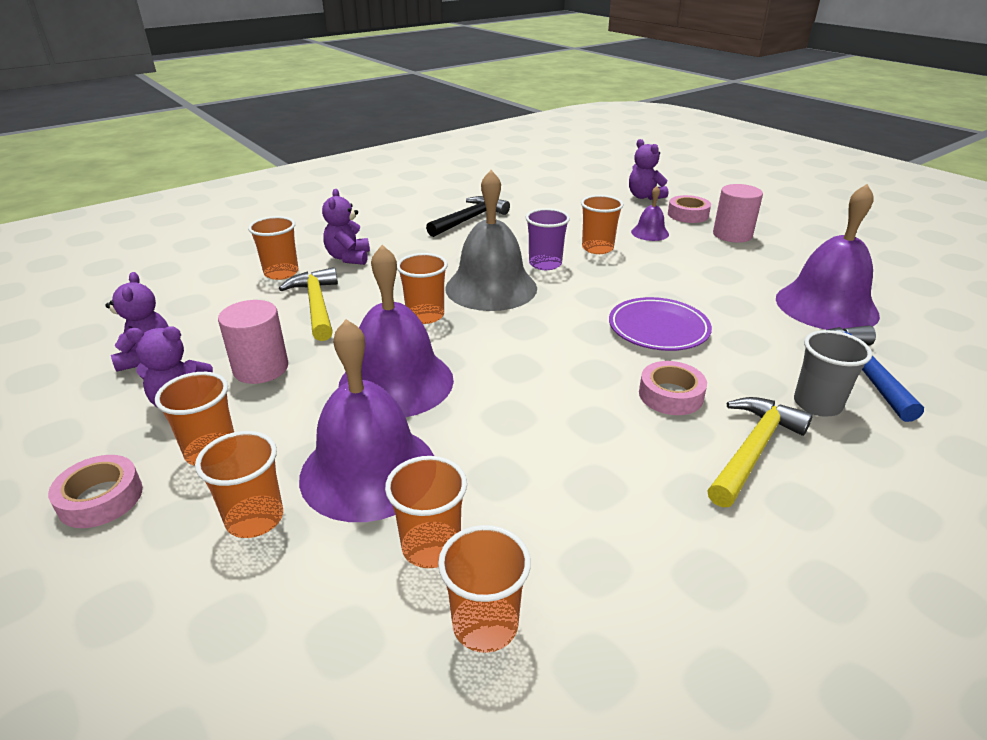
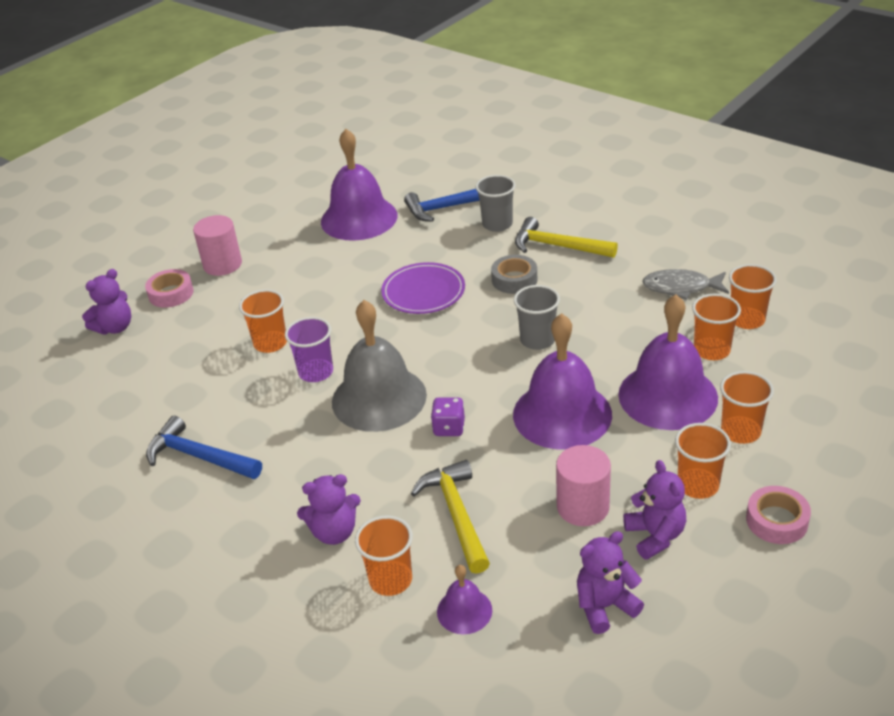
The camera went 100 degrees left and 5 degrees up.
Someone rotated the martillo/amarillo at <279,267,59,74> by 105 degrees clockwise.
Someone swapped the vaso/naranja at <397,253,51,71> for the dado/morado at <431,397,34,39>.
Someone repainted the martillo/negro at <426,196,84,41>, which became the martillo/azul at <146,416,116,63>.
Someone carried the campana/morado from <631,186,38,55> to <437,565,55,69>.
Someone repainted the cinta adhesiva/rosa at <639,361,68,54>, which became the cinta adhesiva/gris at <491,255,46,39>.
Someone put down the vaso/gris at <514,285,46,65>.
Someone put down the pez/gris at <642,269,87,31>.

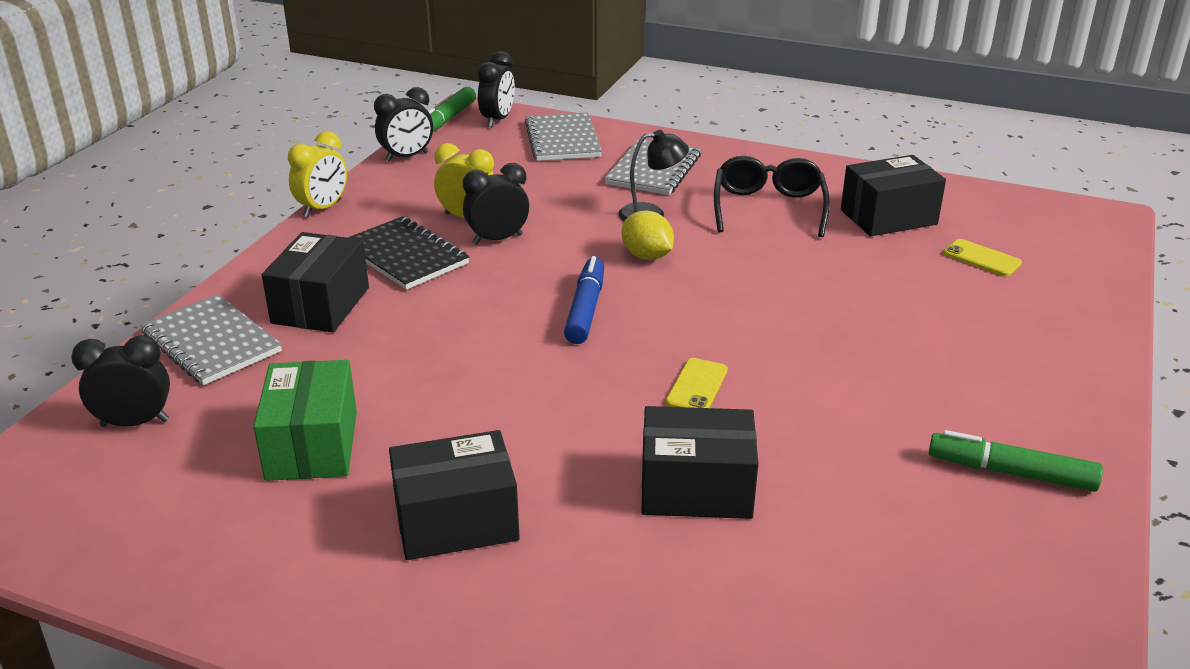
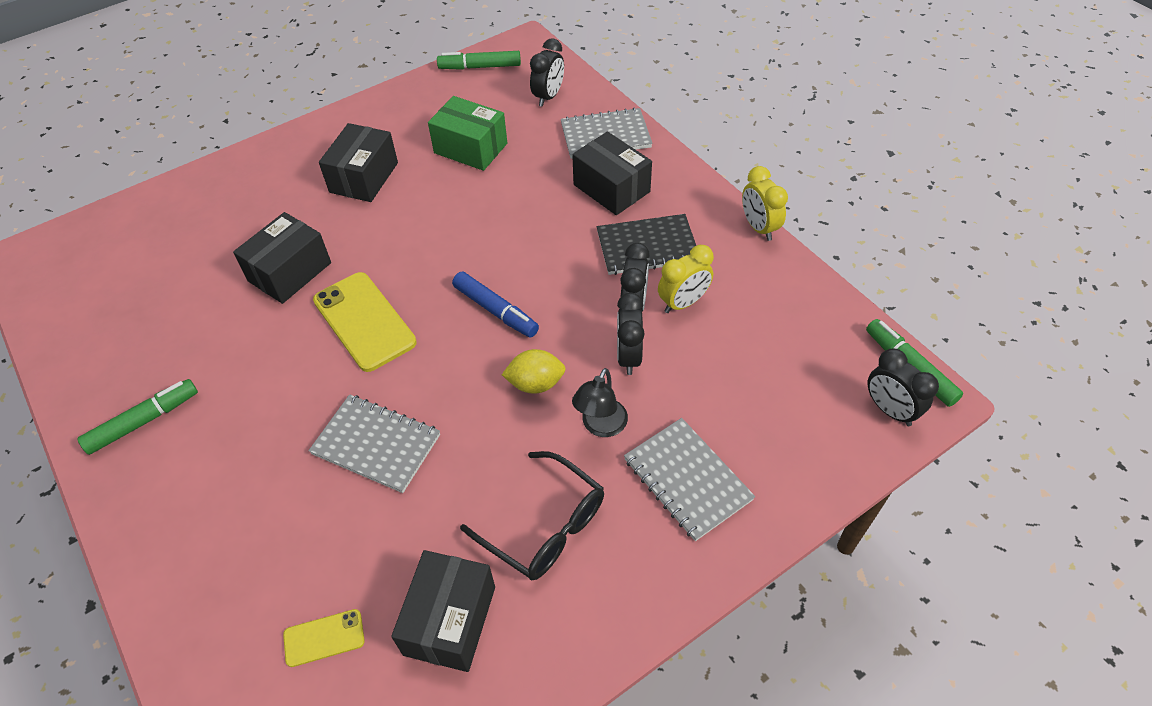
The camera went 125 degrees right and 20 degrees up.
Someone carried the despertador/negro from <374,87,59,75> to <617,293,28,82>.
Someone carried the cuaderno/gris from <525,112,77,49> to <308,394,132,99>.
Someone scaled the móvil/amarillo at <666,358,62,50> by 1.96.
Someone put down the rotulador/verde at <437,51,84,19>.

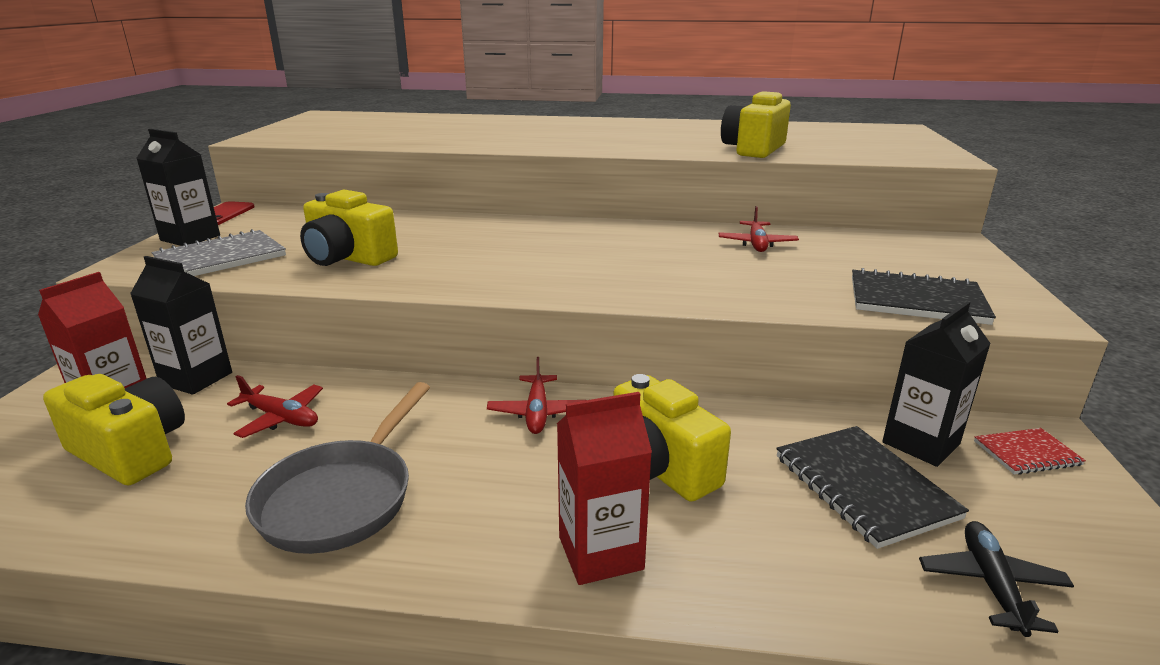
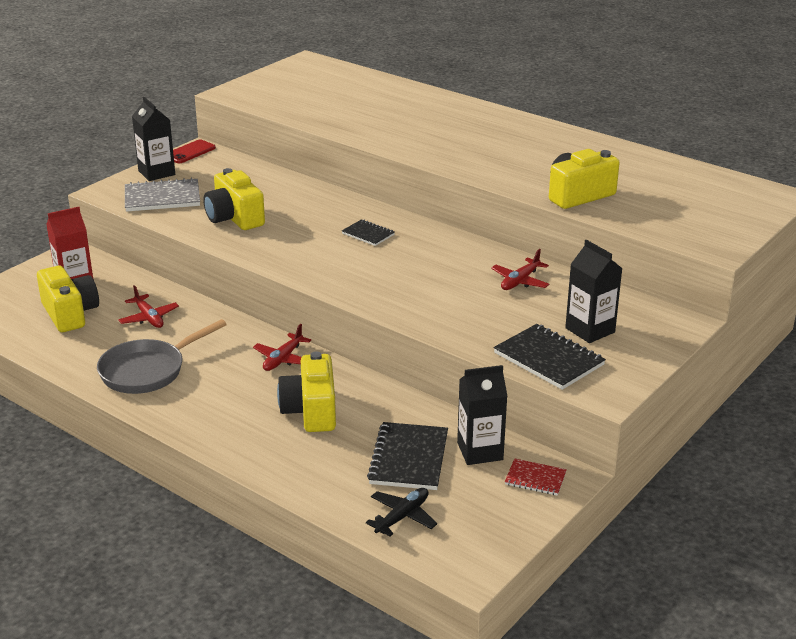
The camera went 30 degrees right and 5 degrees up.
Someone carried the cartón de leche/negro from <130,256,102,139> to <565,240,58,103>.
Someone took away the cartón de leche/rojo at <557,392,95,193>.
Someone put down the cuaderno/negro at <342,219,53,27>.

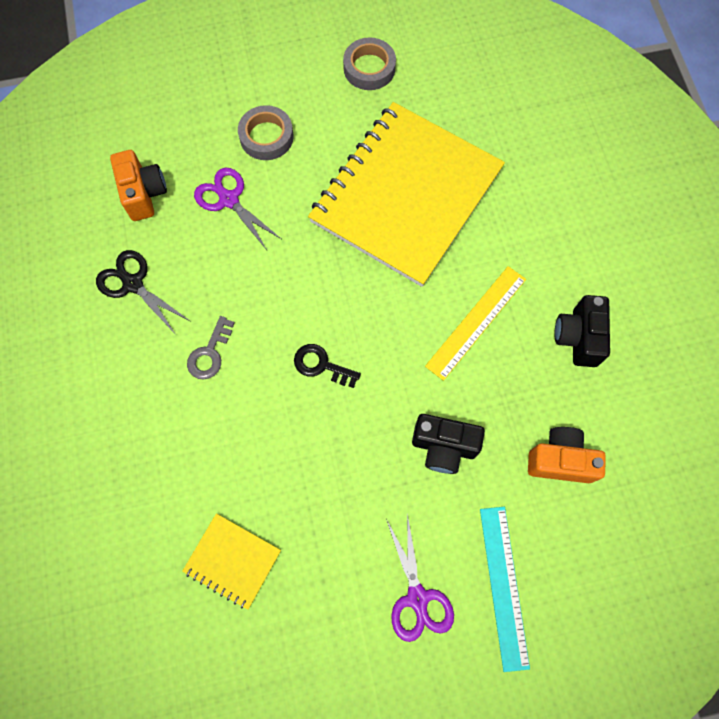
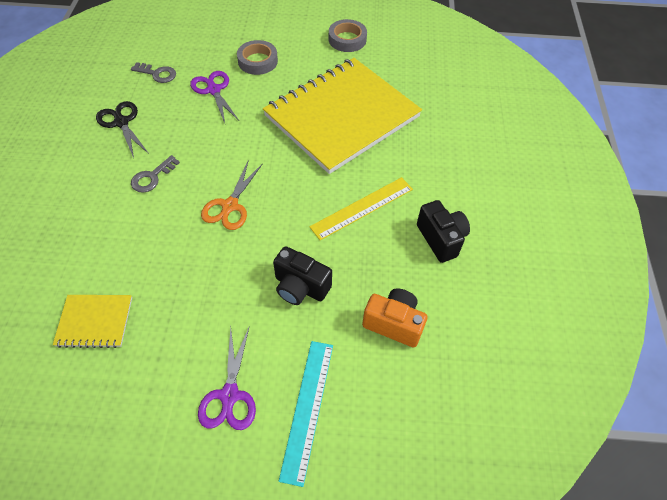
The camera went 15 degrees right and 15 degrees down.
Someone swapped the cámara/naranja at <110,150,57,71> for the llave/gris at <131,62,45,21>.
Someone rotated the cuaderno/amarillo at <182,513,99,97> by 45 degrees counterclockwise.
Someone swapped the llave/negro at <294,344,67,44> for the tijeras/naranja at <201,160,62,70>.
Someone rotated the cámara/negro at <554,295,56,72> by 135 degrees clockwise.

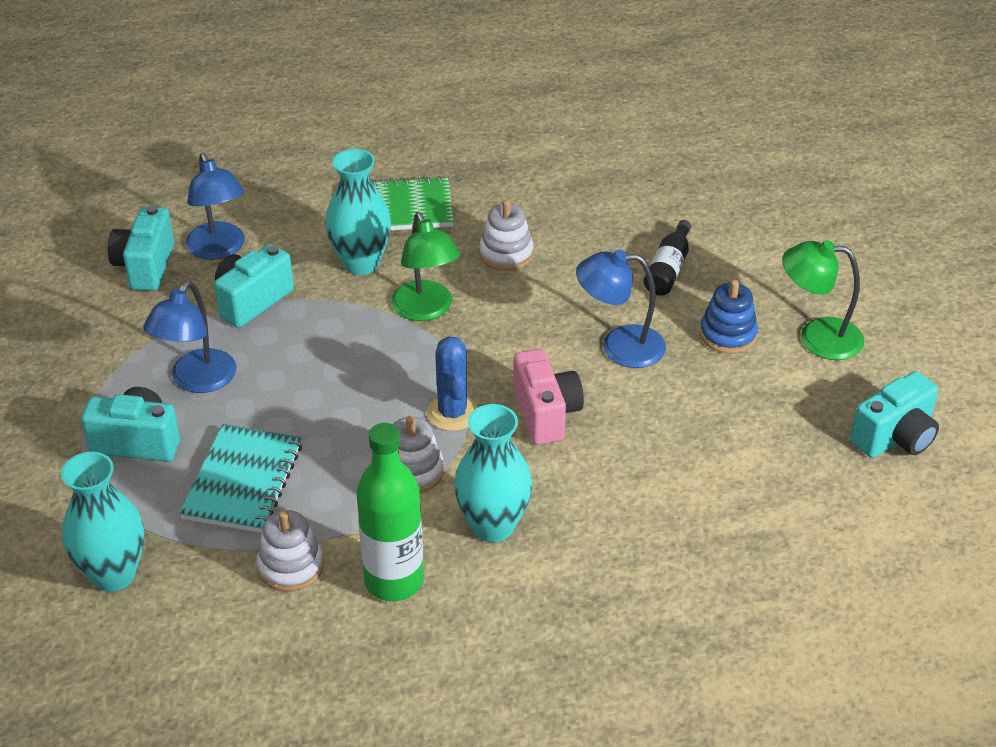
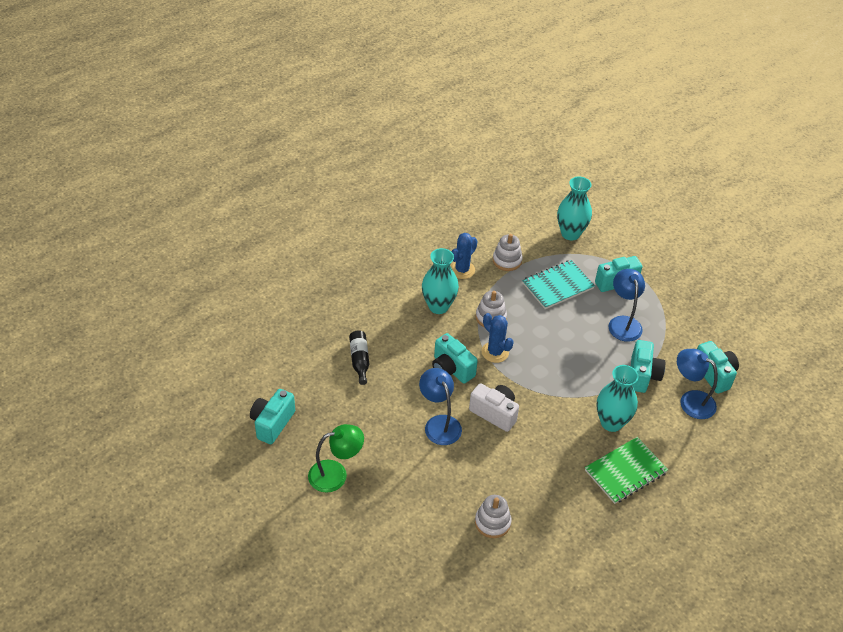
The camera went 150 degrees right and 5 degrees up.
Someone rotated the cuaderno/turquesa at <179,424,123,109> by 75 degrees clockwise.
Someone swapped the botella/verde at <357,423,67,178> for the cactus/azul at <450,233,27,46>.
Someone took away the lámpara/verde at <391,212,69,109>.
Someone carried the juguete apilable/blanco from <479,200,54,71> to <475,495,37,43>.
Someone repainted the cámara/rosa at <513,349,71,96>, which became the cámara/turquesa at <432,333,46,51>.
Someone rotated the lámpara/azul at <576,250,90,118> by 90 degrees counterclockwise.
Someone carried the botella/negro from <644,220,47,76> to <349,330,20,55>.
Someone took away the juguete apilable/azul at <700,280,58,74>.
Someone put down the cámara/blanco at <469,383,50,49>.

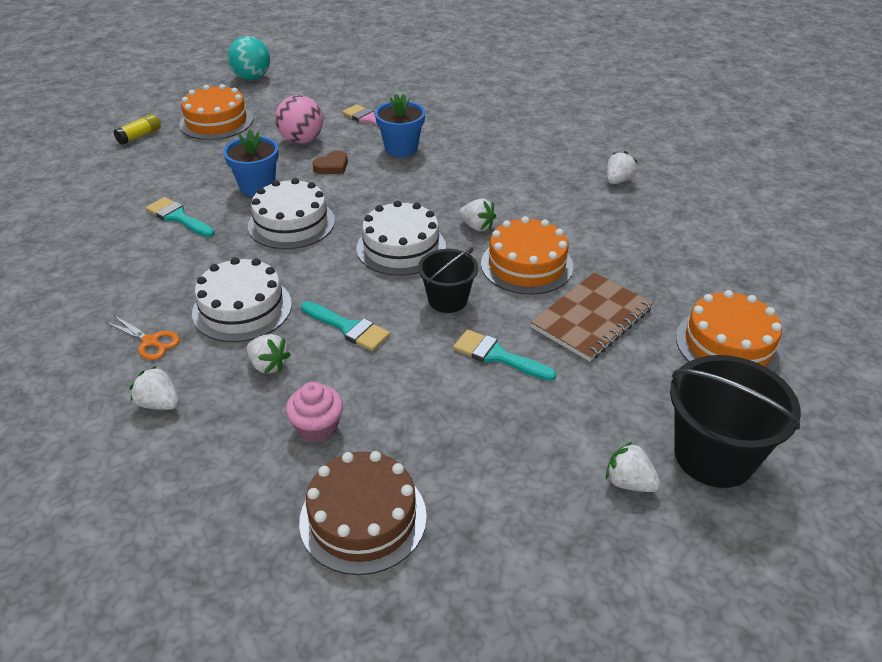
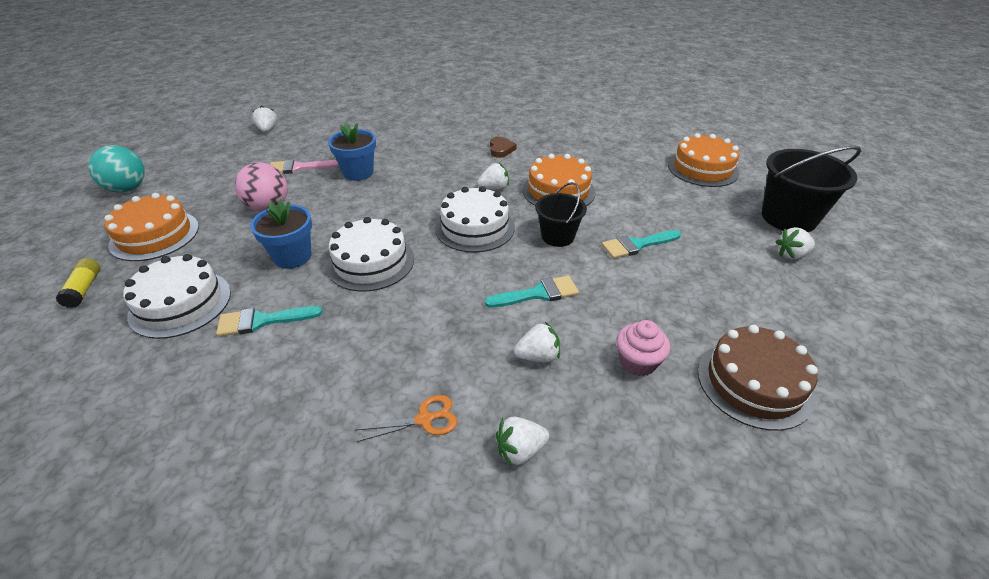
The camera went 50 degrees left and 0 degrees up.
Someone carried the tarta/blanco from <192,257,100,85> to <123,254,108,85>.
Someone carried the corazón/marrón from <312,151,36,23> to <490,137,27,21>.
Someone took away the cuaderno/marrón at <530,272,123,89>.
Someone carried the fresa/blanco from <607,151,30,33> to <252,106,25,26>.

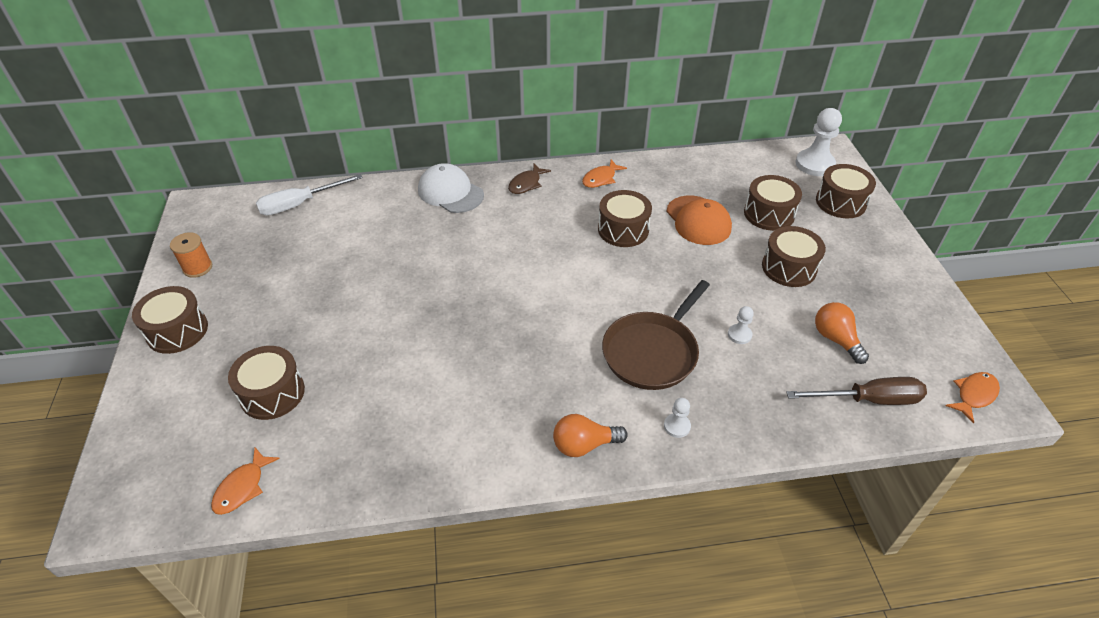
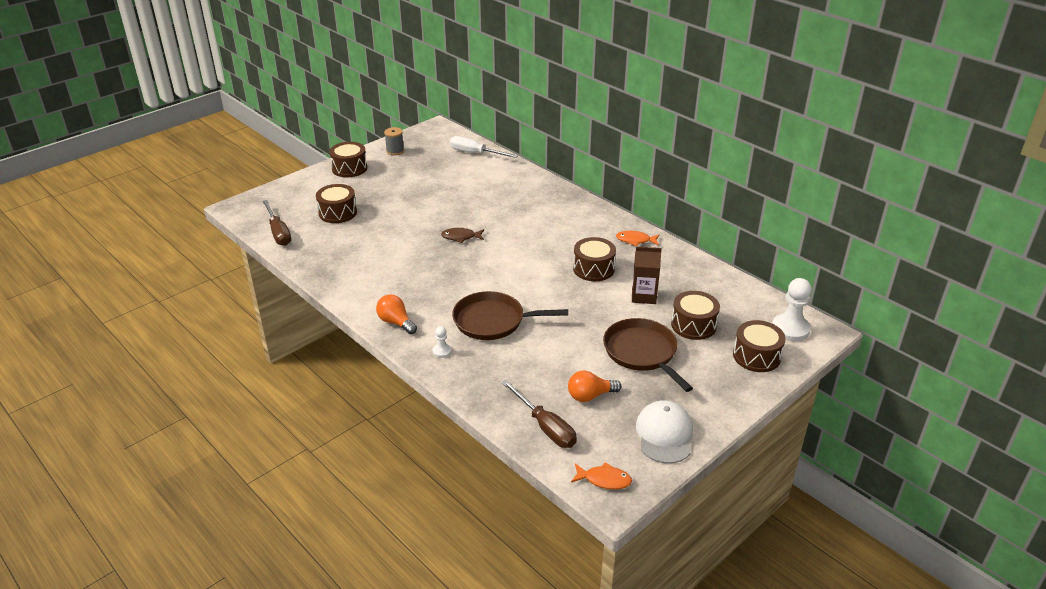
The camera went 55 degrees right and 10 degrees down.
Someone repainted the carrete/naranja at <170,232,42,46>, which became the carrete/gris at <384,127,20,28>.
Someone swapped the pez/naranja at <211,447,69,68> for the destornillador/marrón at <263,200,28,46>.
Someone carried the gorra/blanco from <418,163,66,50> to <636,400,57,64>.
Someone carried the pez/marrón from <508,164,43,30> to <441,228,43,15>.
Someone swapped the gorra/naranja at <666,196,66,49> for the cartón de leche/marrón at <632,246,30,58>.
Someone took away the peón/blanco at <728,306,26,38>.
Someone swapped the tambor/marrón at <762,226,64,61> for the sartén/marrón at <603,318,90,74>.
Someone rotated the bombilla/naranja at <815,302,54,62> by 135 degrees counterclockwise.

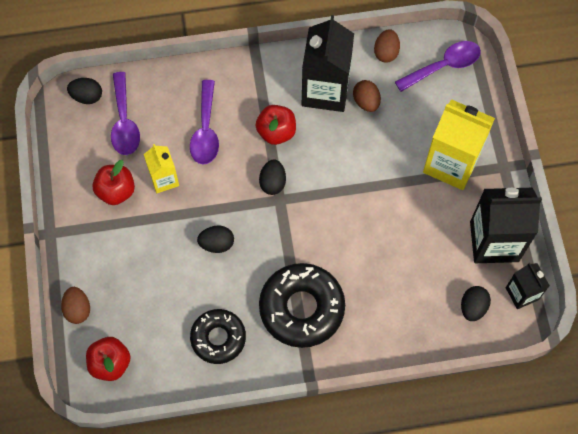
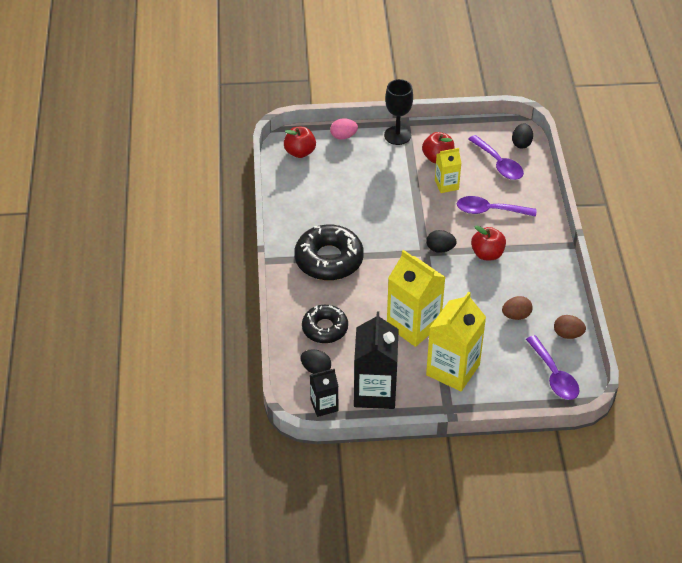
The camera went 95 degrees right and 20 degrees down.
Someone repainted the huevo/marrón at <61,287,29,37>, which became the huevo/rosa at <330,118,28,22>.
Someone rotated the cuchara/morado at <111,72,29,83> by 120 degrees counterclockwise.
Someone carried the rosquilla/negro from <190,309,56,55> to <302,305,46,38>.
Someone took away the huevo/negro at <197,226,37,27>.
Someone took away the cartón de leche/negro at <302,15,52,97>.
Someone put down the copa/negro at <384,79,29,66>.
Someone put down the cartón de leche/amarillo at <387,250,58,97>.

